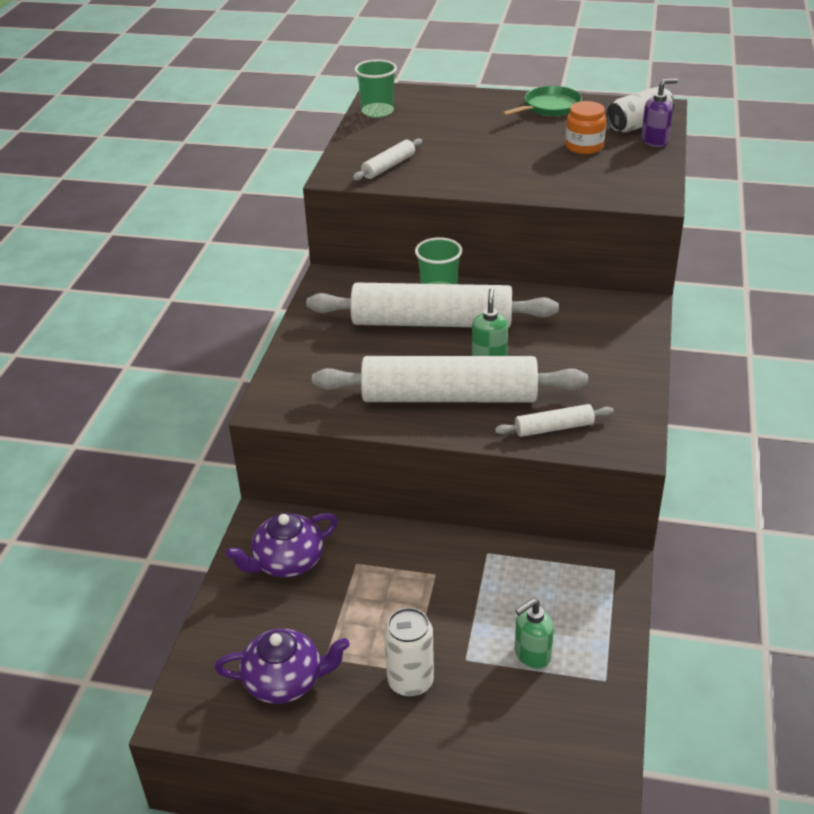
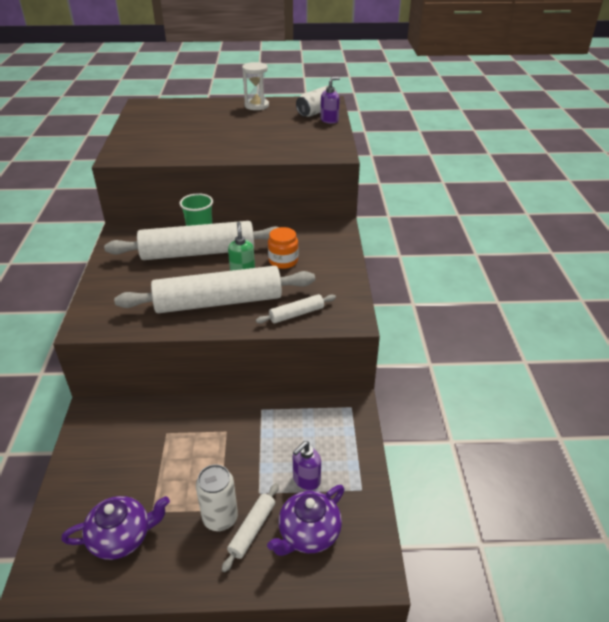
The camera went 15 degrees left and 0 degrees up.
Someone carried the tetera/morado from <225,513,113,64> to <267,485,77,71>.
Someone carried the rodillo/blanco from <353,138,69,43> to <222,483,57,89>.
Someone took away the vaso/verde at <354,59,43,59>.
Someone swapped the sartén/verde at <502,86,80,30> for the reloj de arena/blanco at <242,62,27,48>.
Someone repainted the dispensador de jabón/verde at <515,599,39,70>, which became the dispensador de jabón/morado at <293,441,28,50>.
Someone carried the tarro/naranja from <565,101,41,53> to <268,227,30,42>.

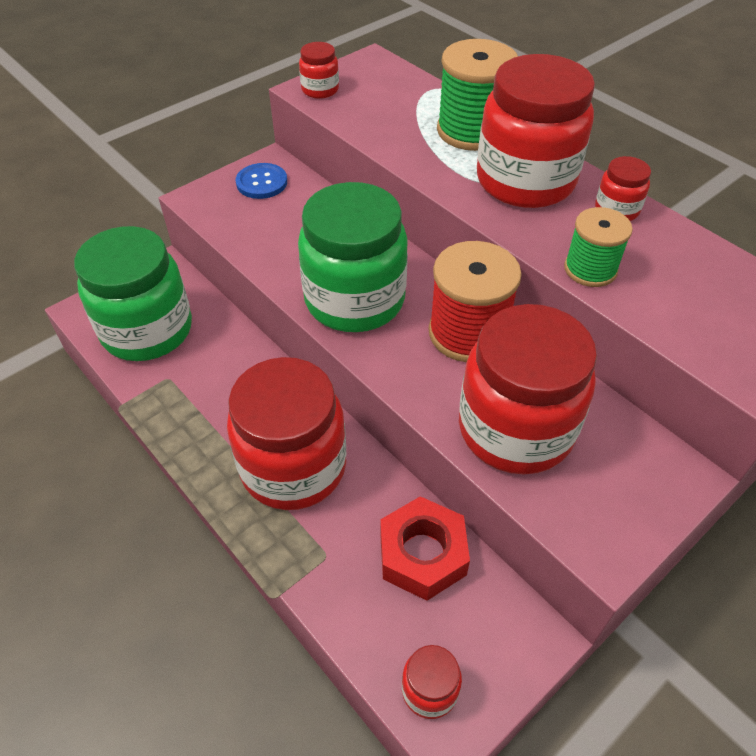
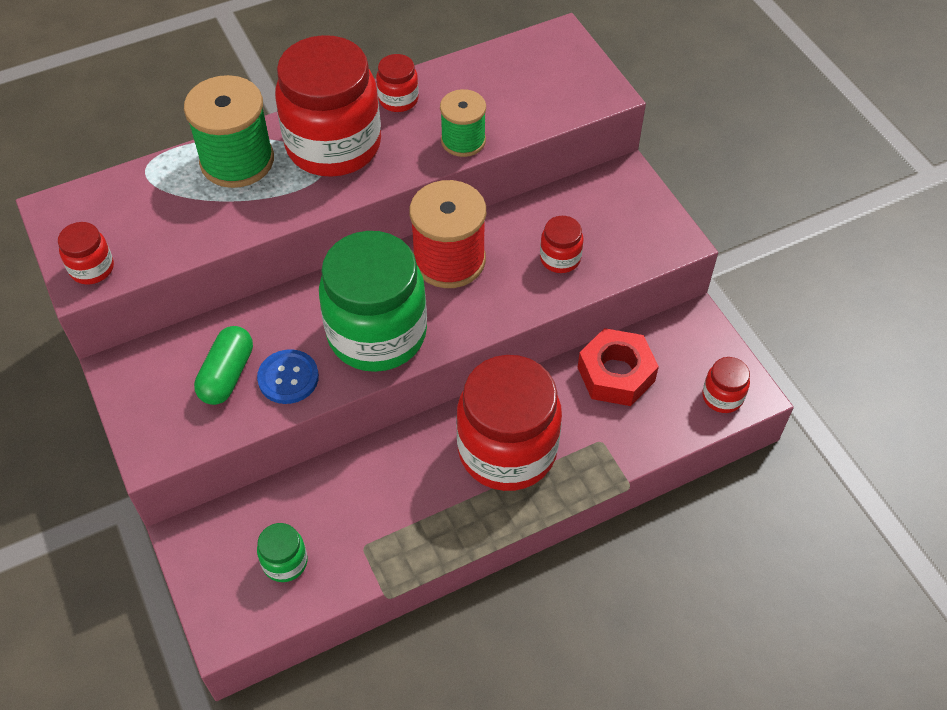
The camera went 75 degrees left and 5 degrees up.
Someone scaled the tarro/verde at <74,226,118,135> by 0.43.
Someone carried the botón/azul from <236,163,51,36> to <257,349,62,55>.
Someone scaled the tarro/rojo at <459,304,138,171> by 0.43.
Someone put down the cápsula/verde at <194,326,59,79>.

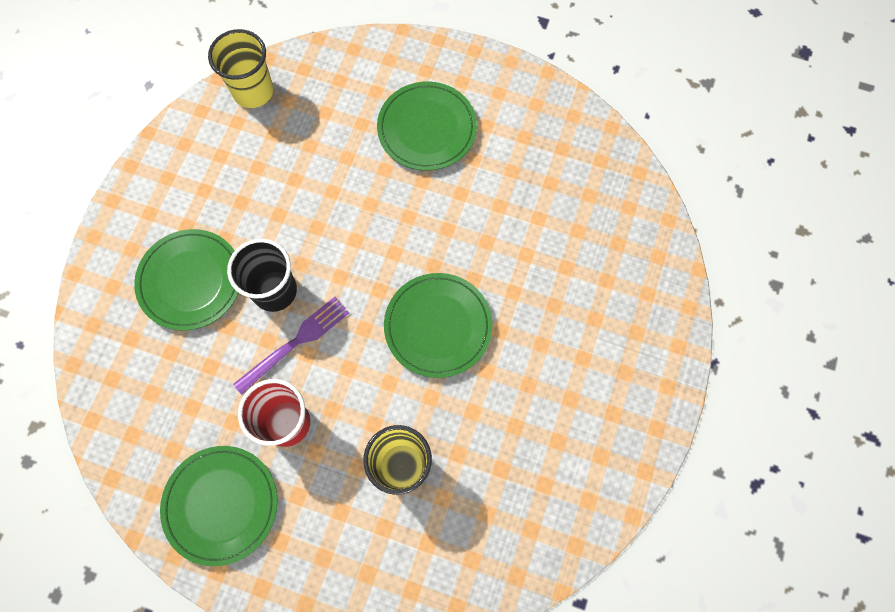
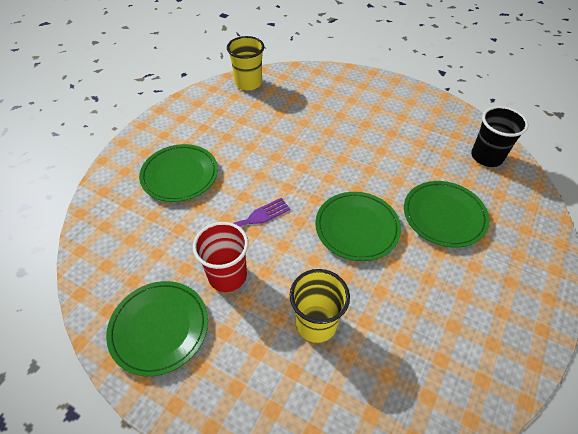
The camera went 10 degrees right and 20 degrees down.
Someone carried the vaso/negro from <227,239,70,73> to <471,106,57,61>.
Someone carried the plato/verde from <377,82,100,89> to <404,181,85,67>.

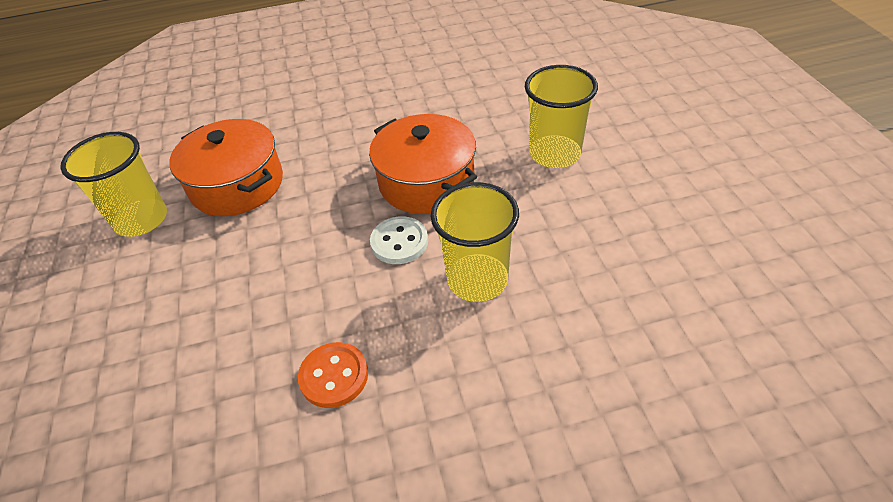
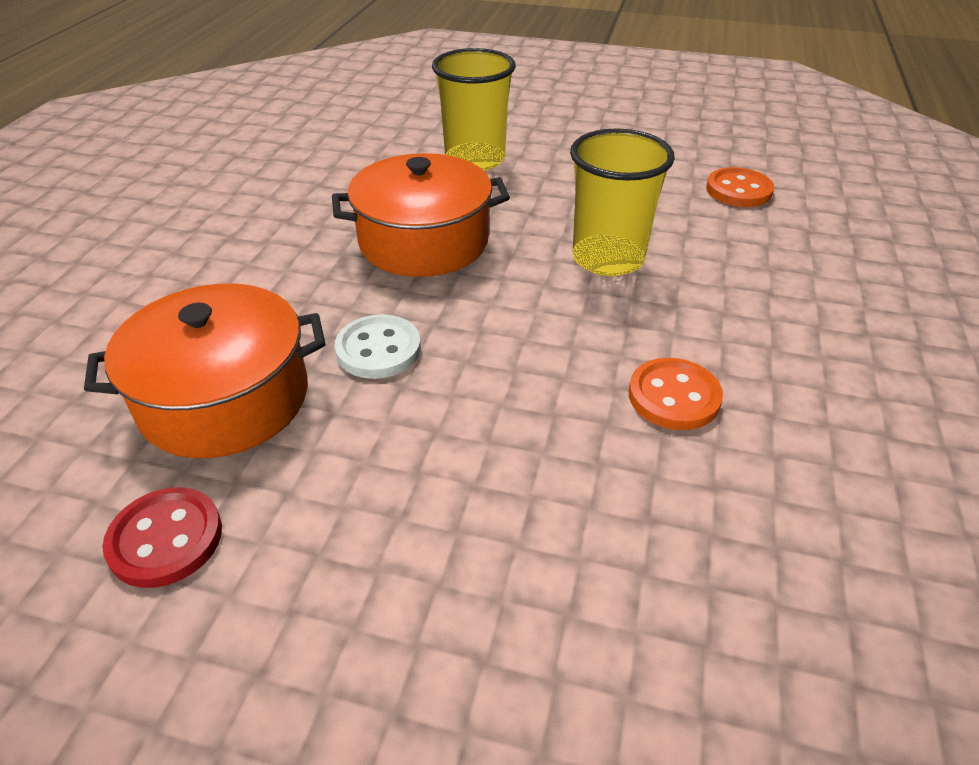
The camera went 65 degrees left and 5 degrees down.
Someone swapped the vaso/amarillo at <60,132,107,105> for the botón/rojo at <102,487,120,101>.
Someone carried the botón/blanco from <370,216,58,48> to <334,315,87,64>.
Someone put down the botón/naranja at <706,167,68,40>.

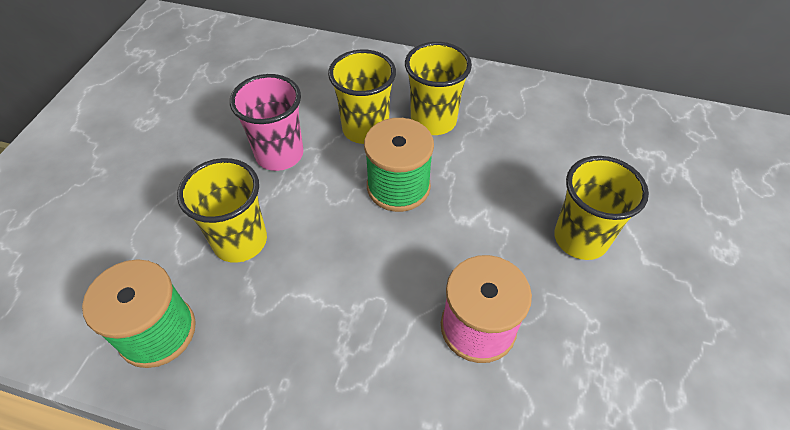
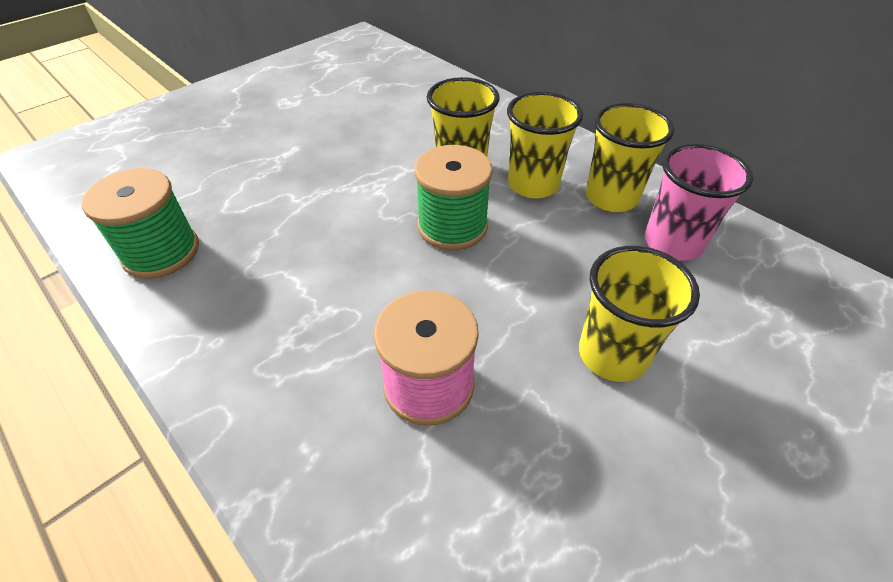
The camera went 30 degrees right and 5 degrees down.
Someone carried the vaso/amarillo from <177,158,90,105> to <586,103,89,109>.
Someone carried the vaso/rosa from <230,74,73,97> to <645,143,108,118>.

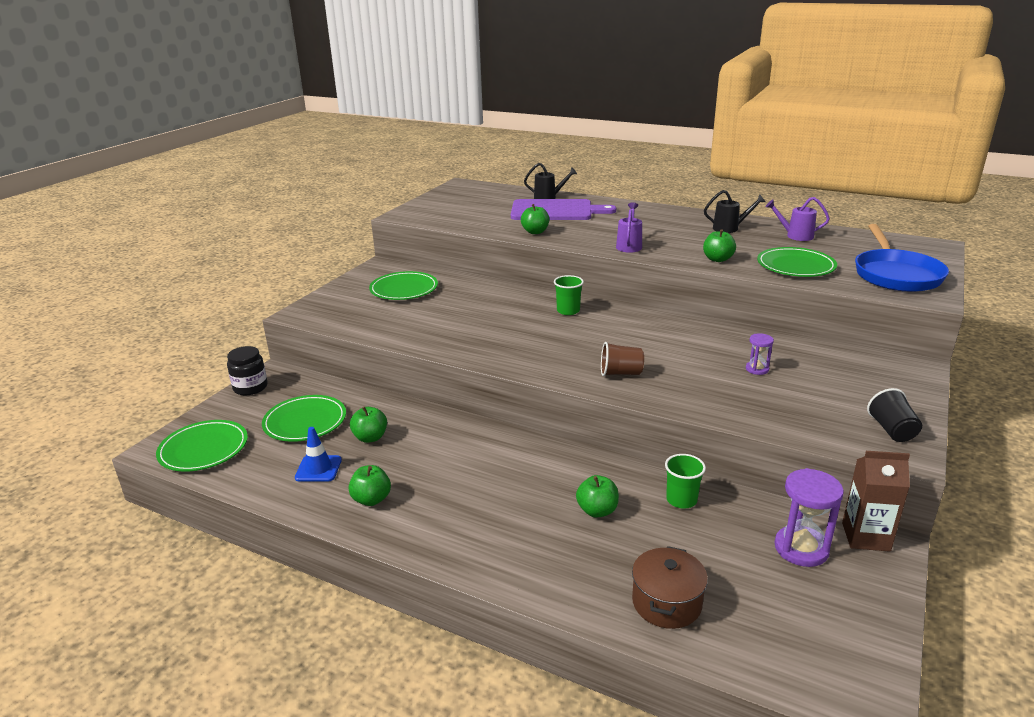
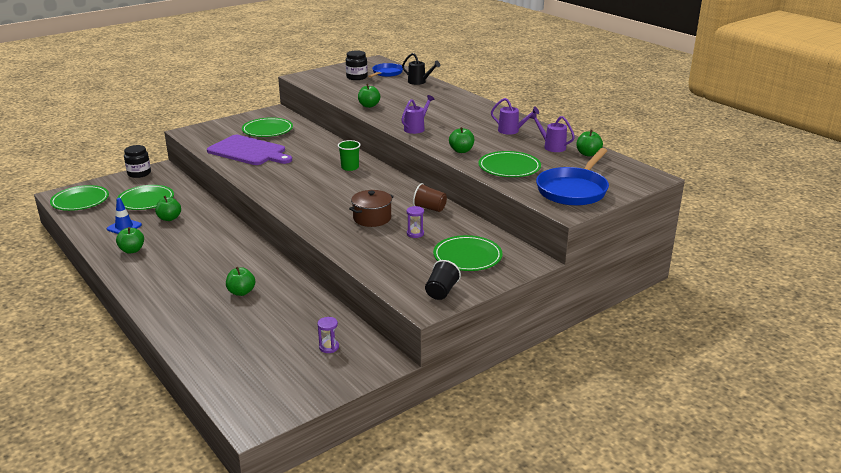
The camera went 25 degrees right and 0 degrees up.
Someone carried the tabla de cortar/morado from <511,199,105,21> to <207,135,85,30>.
Someone carried the vaso/marrón from <601,342,43,34> to <413,183,34,29>.
Someone carried the olla/marrón from <632,546,76,83> to <349,190,45,37>.
Someone took away the vaso/verde at <665,454,41,55>.
Someone repainted the regadera/negro at <704,190,61,43>, which became the regadera/morado at <491,98,48,37>.
Someone scaled the reloj de arena/morado at <774,468,70,99> by 0.54.
Someone took away the cartón de leche/marrón at <842,451,68,101>.
Someone put down the tarro/negro at <346,50,22,30>.
Someone put down the sartén/azul at <368,63,35,15>.
Someone put down the plato/verde at <433,235,70,36>.
Someone put down the manzana/verde at <576,129,27,28>.

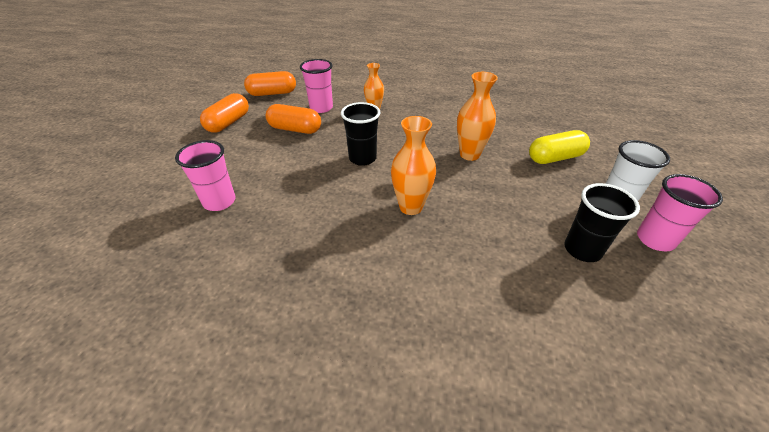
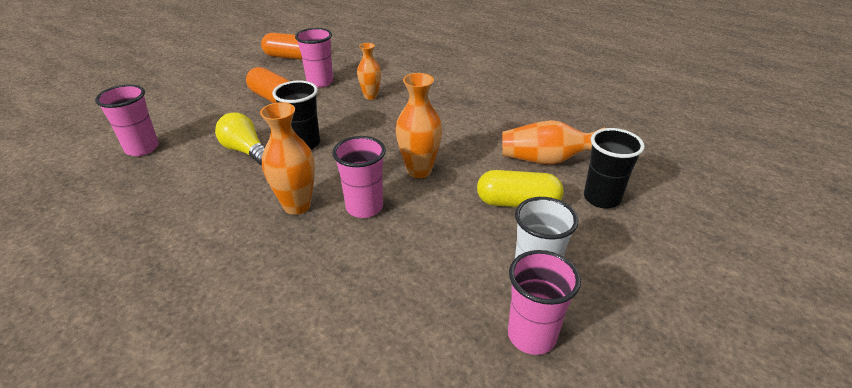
The camera went 25 degrees right and 5 degrees down.
Someone took away the cápsula/naranja at <200,93,49,40>.
Someone carried the vaso/negro from <564,183,76,79> to <584,128,61,80>.
Someone put down the bombilla/amarillo at <215,112,50,53>.
Someone put down the vaso/rosa at <333,136,53,82>.
Someone put down the florero/naranja at <502,120,103,45>.

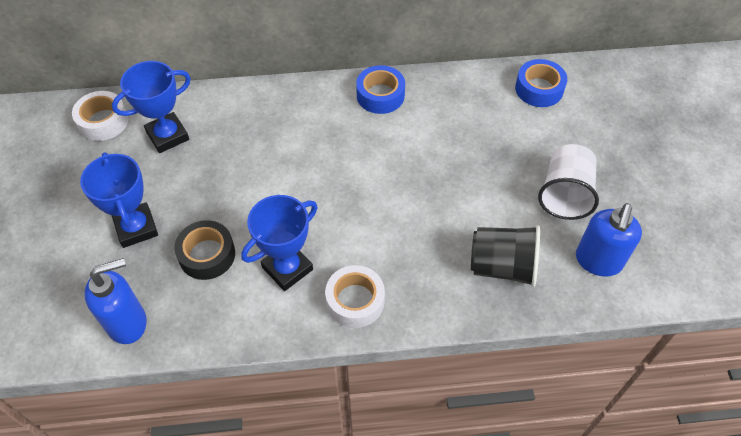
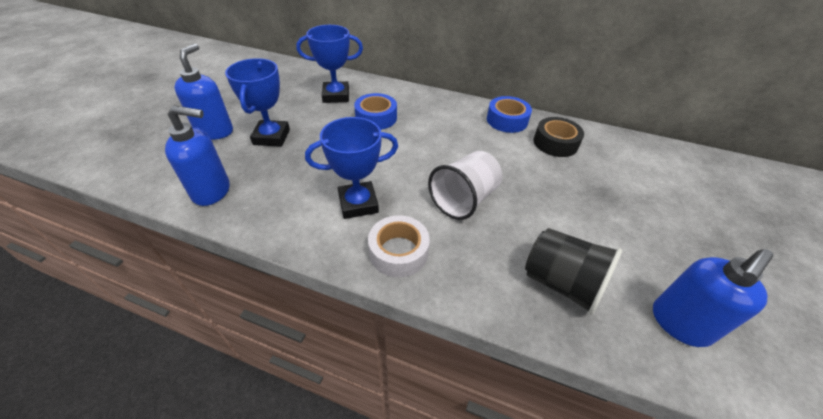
The camera went 25 degrees right and 10 degrees down.
Someone took away the cinta adhesiva/blanco at <72,91,56,50>.
Someone carried the cinta adhesiva/negro from <174,220,61,60> to <534,117,50,40>.
Someone carried the cinta adhesiva/azul from <515,59,52,48> to <354,93,43,37>.
Someone carried the vaso/blanco from <538,144,61,76> to <428,151,74,69>.
Someone put down the dispensador de jabón/azul at <174,44,59,96>.

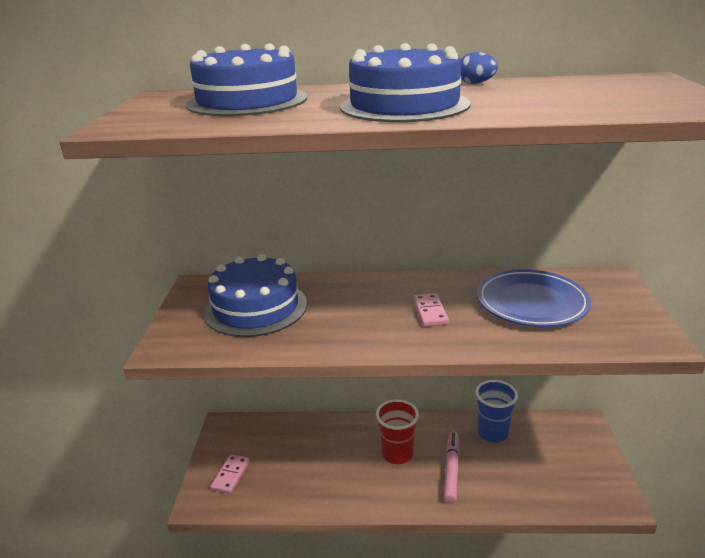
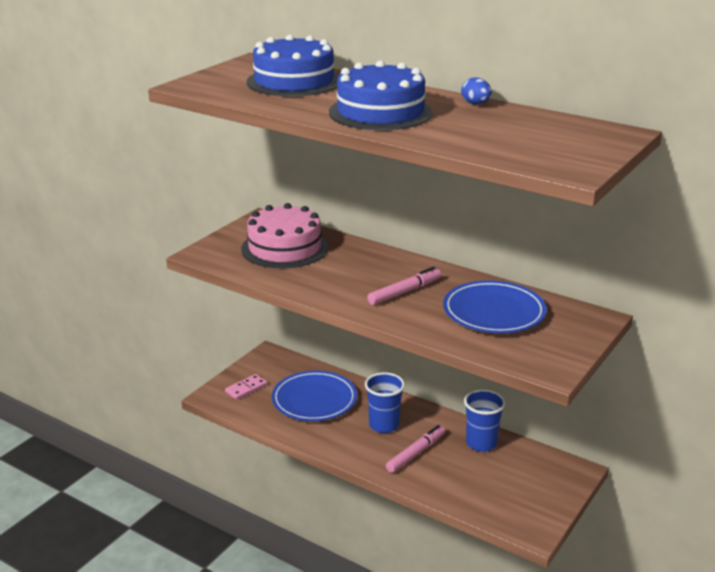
The camera went 30 degrees right and 0 degrees up.
Someone repainted the tarta/azul at <204,254,103,83>, which became the tarta/rosa at <241,203,87,66>.
Someone repainted the vaso/rojo at <376,399,43,65>, which became the vaso/azul at <365,372,40,61>.
Someone swapped the ficha de dominó/rosa at <413,293,36,34> for the rotulador/rosa at <367,267,74,38>.
Someone put down the plato/azul at <272,371,85,50>.

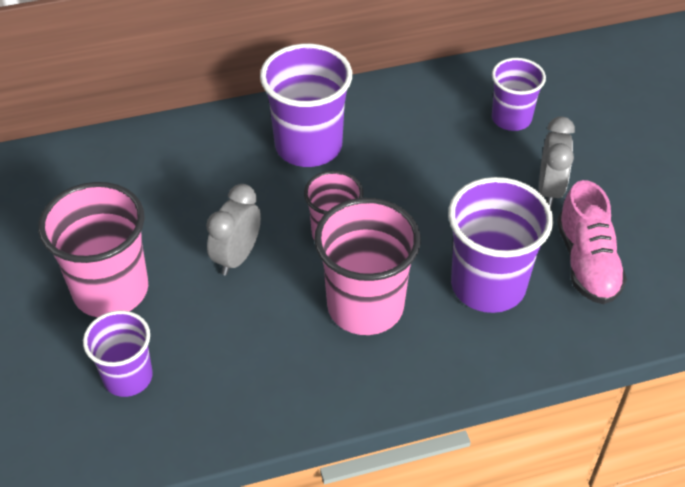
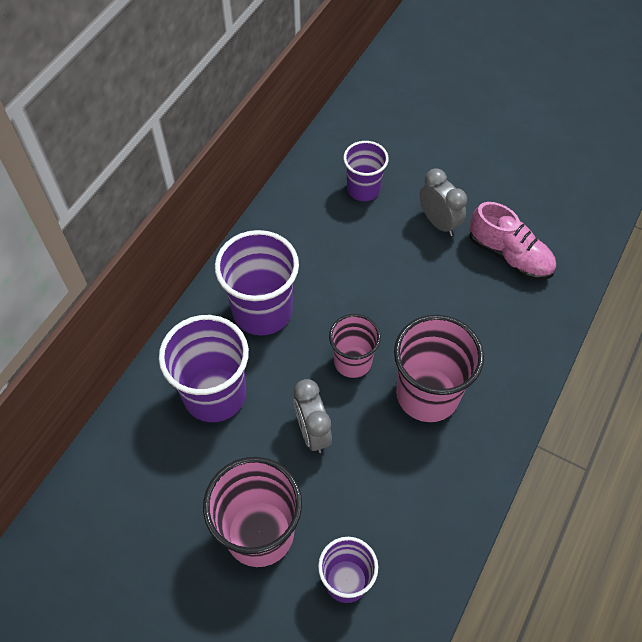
The camera went 45 degrees left and 10 degrees up.
Someone carried the vaso/morado from <448,177,105,136> to <159,315,90,107>.

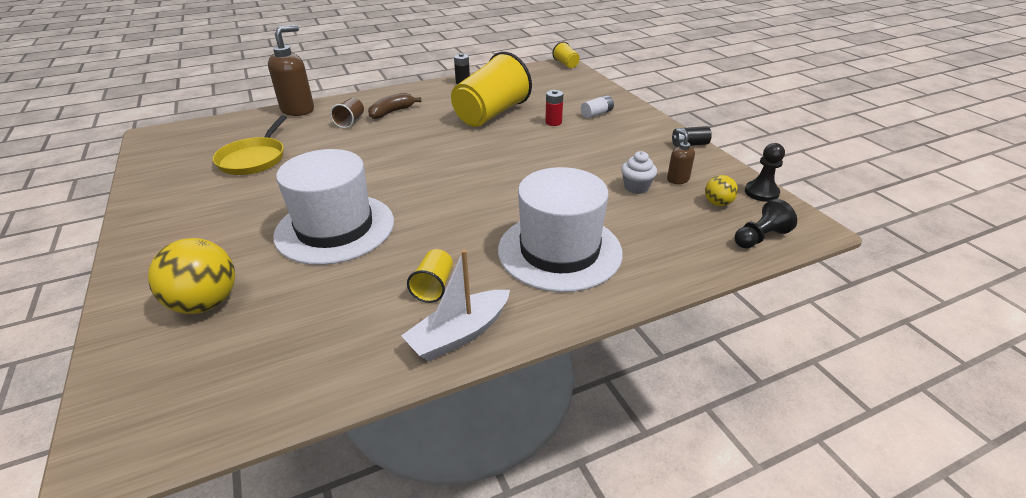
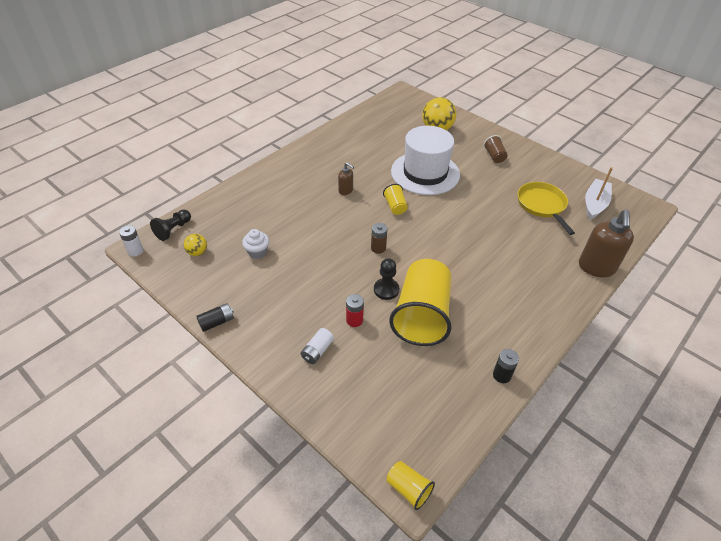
The camera went 155 degrees right and 10 degrees up.
Someone carried the vaso/marrón from <330,98,34,30> to <484,135,23,28>.
Someone took away the plátano/marrón at <368,93,53,26>.
Someone carried the barco/blanco from <401,249,109,112> to <585,167,28,53>.
Someone carried the vaso/amarillo from <407,249,46,54> to <383,184,25,31>.
Someone took away the sombrero/blanco at <498,167,125,125>.
Someone carried the dispensador de jabón/marrón from <667,129,28,55> to <338,162,16,33>.
Someone carried the peón/negro from <745,143,40,59> to <374,258,25,42>.
Someone put down the pila/blanco at <119,225,24,31>.
Someone put down the pila/marrón at <371,223,17,31>.

